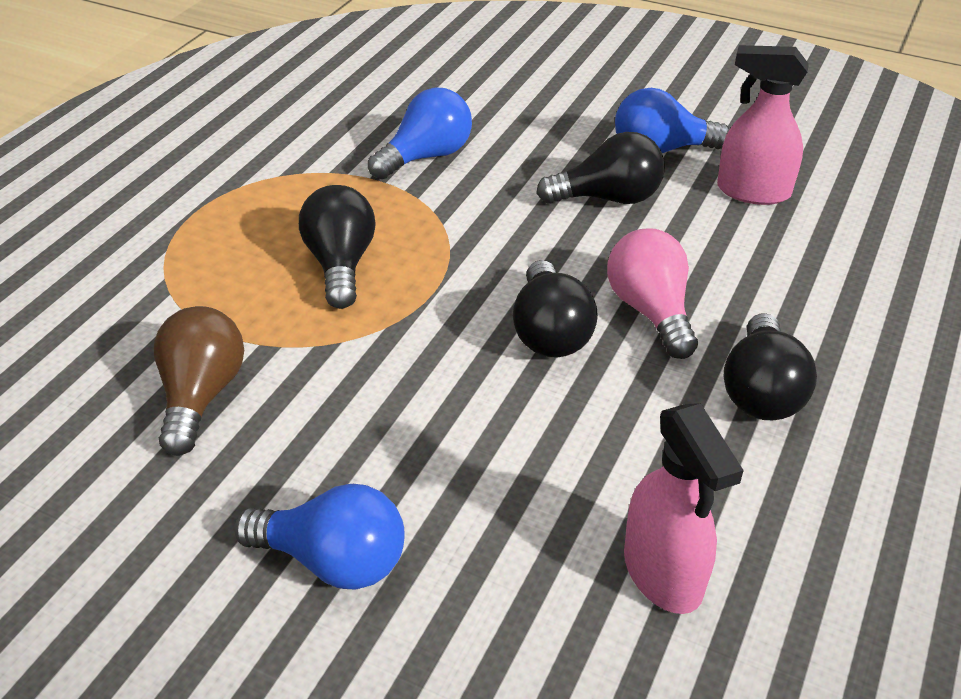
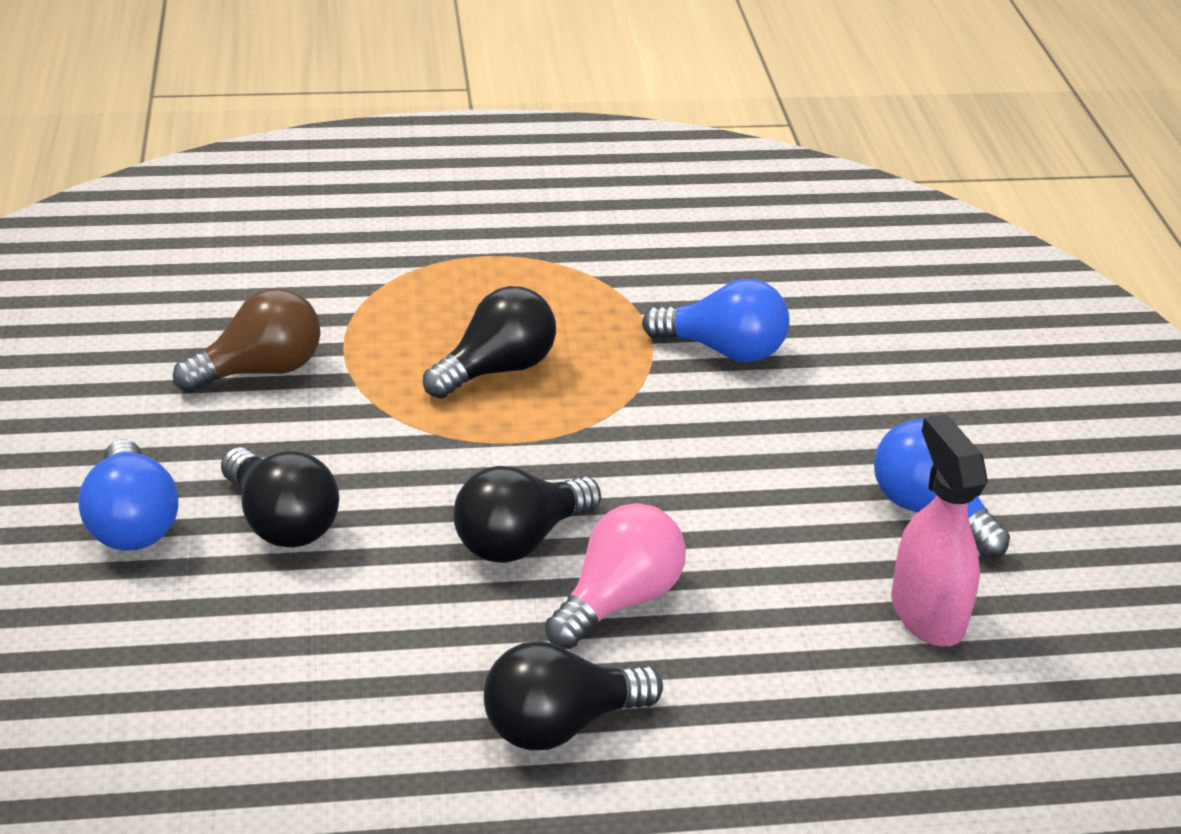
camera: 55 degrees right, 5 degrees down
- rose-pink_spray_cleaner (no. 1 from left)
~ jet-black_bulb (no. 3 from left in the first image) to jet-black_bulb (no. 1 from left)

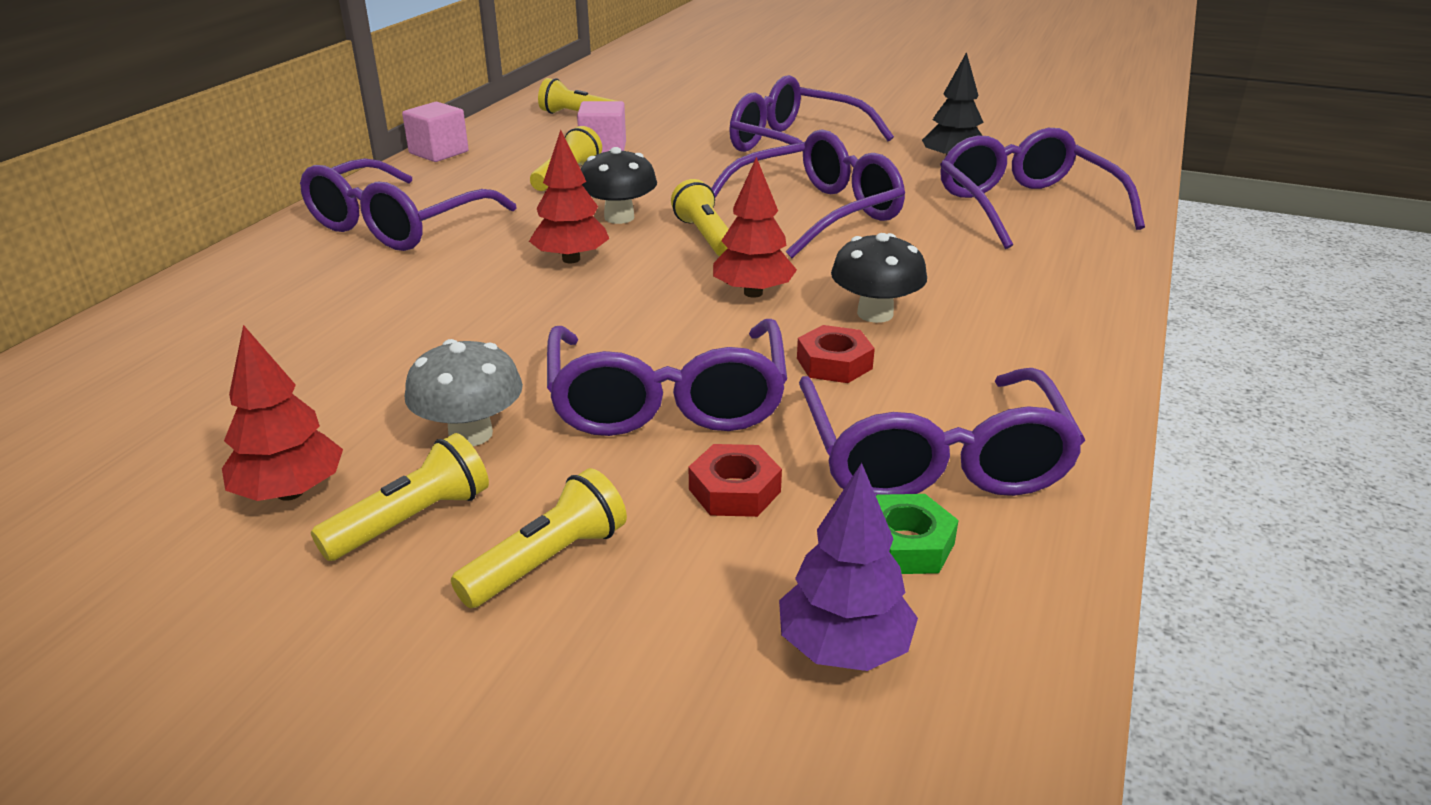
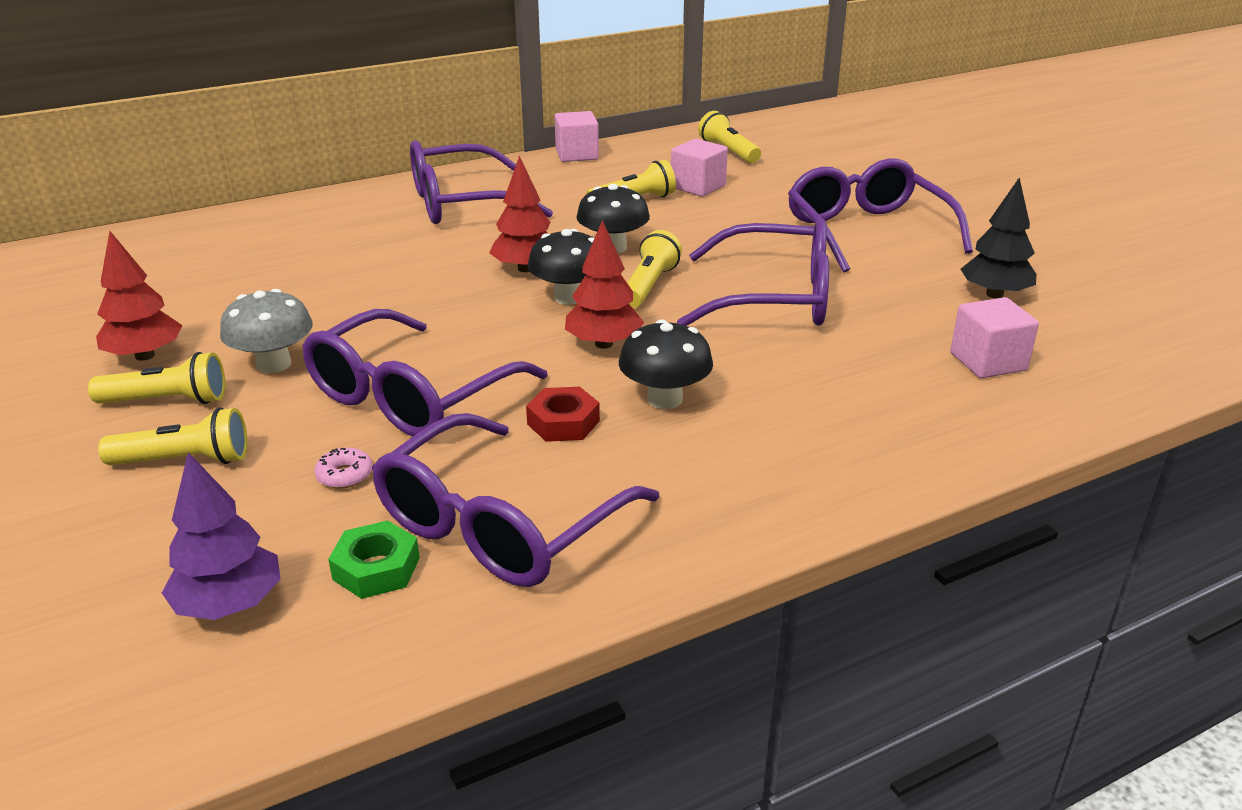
camera: 40 degrees right, 0 degrees up
+ jet-black_toadstool (no. 1 from left)
~ scarlet_nut (no. 1 from left) to rose-pink_doughnut
~ purple_glasses (no. 6 from left) to rose-pink_solid_cube (no. 3 from left)

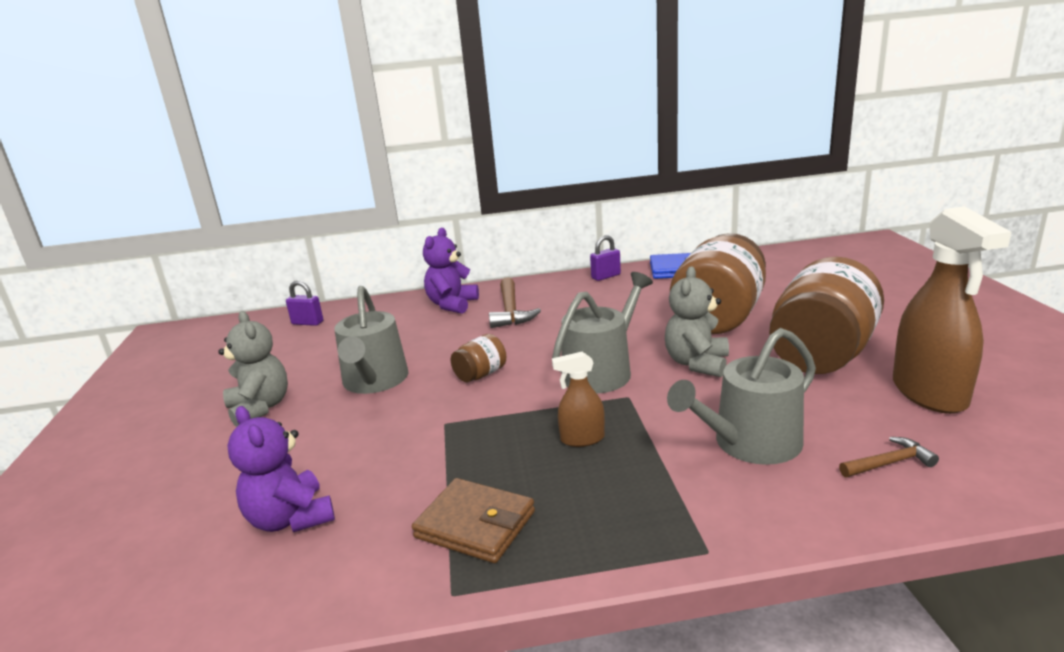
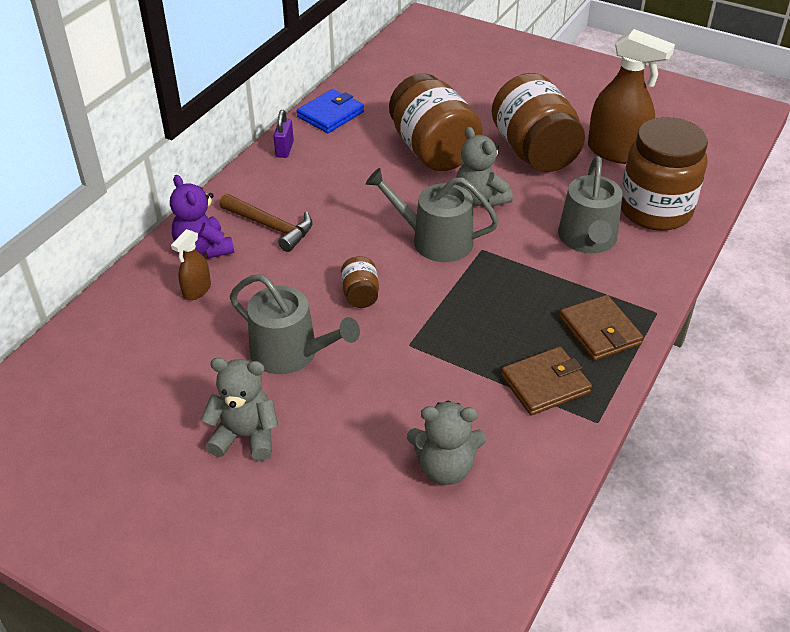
camera: 55 degrees left, 20 degrees up
- purple_lock (no. 1 from left)
+ brown_billfold (no. 2 from left)
~ brown_spray_cleaner (no. 1 from left)
~ brown_carpenter's_hammer (no. 2 from left) to brown_preserve_jar (no. 4 from left)
~ purple_teddy_bear (no. 1 from left) to grey_teddy_bear (no. 2 from left)
~ grey_sprinkling_can (no. 2 from left) 60 degrees counterclockwise

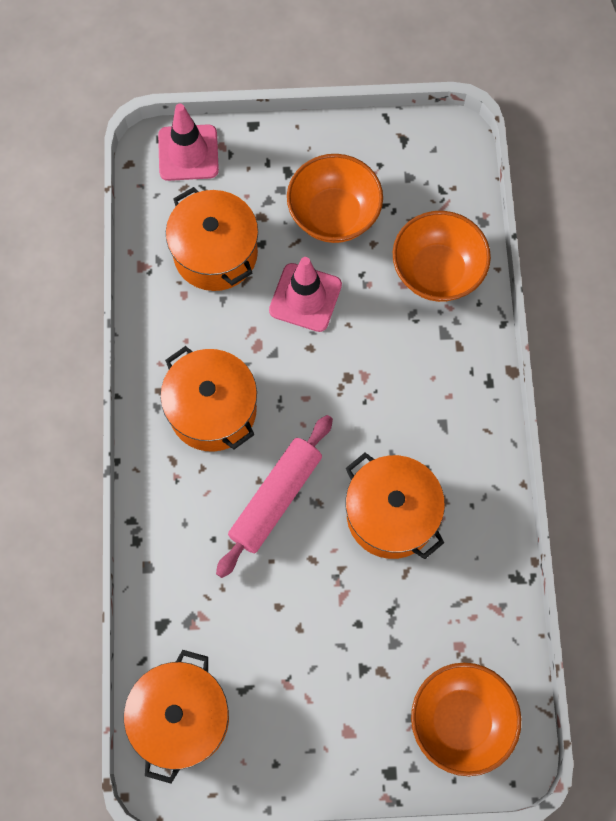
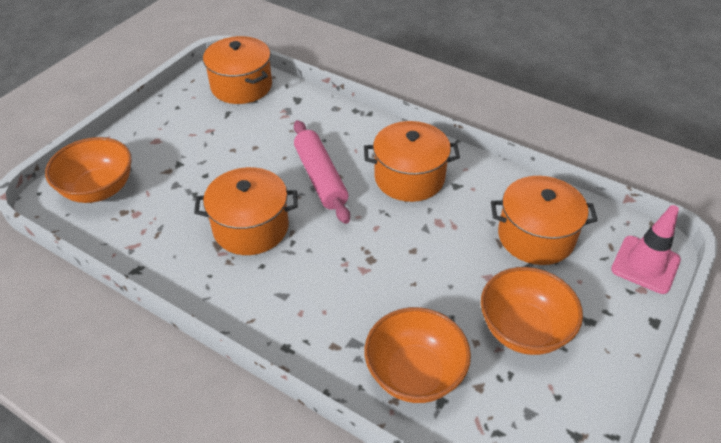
camera: 125 degrees right, 25 degrees down
- rose-pink_traffic_cone (no. 2 from left)

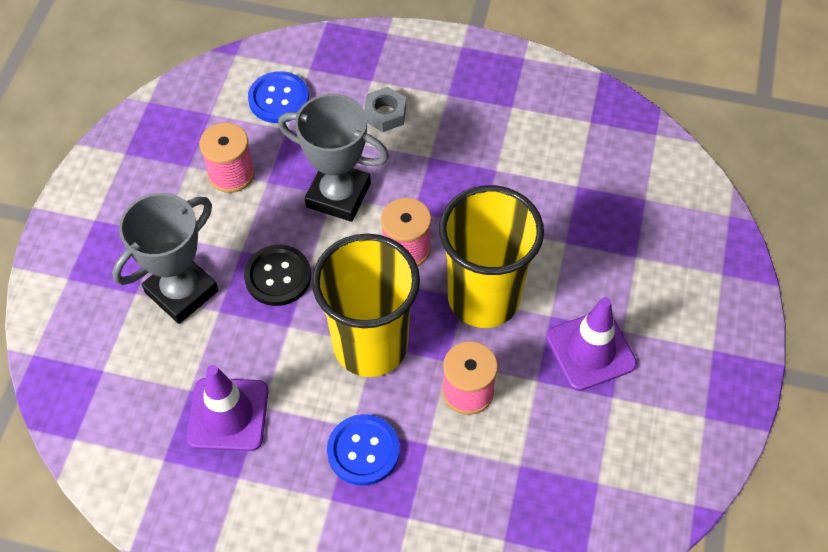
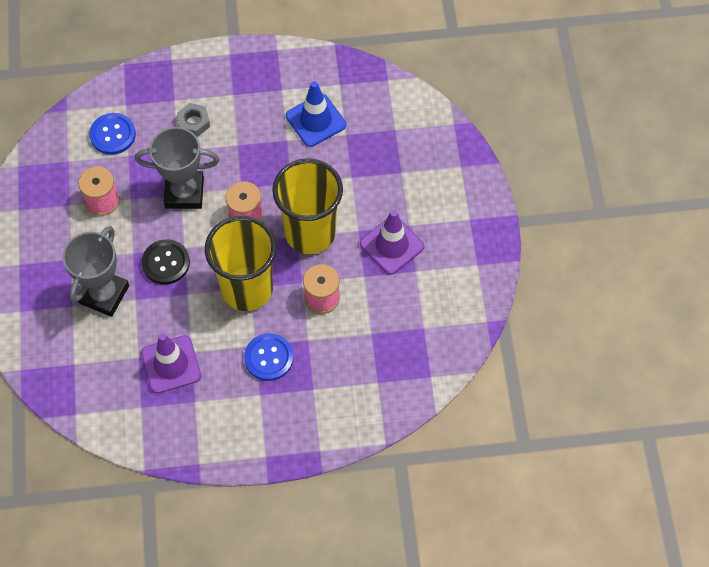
camera: 20 degrees left, 5 degrees up
+ blue_traffic_cone

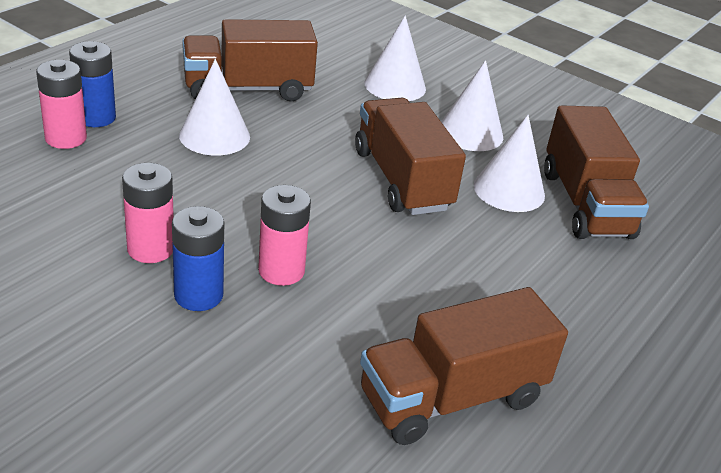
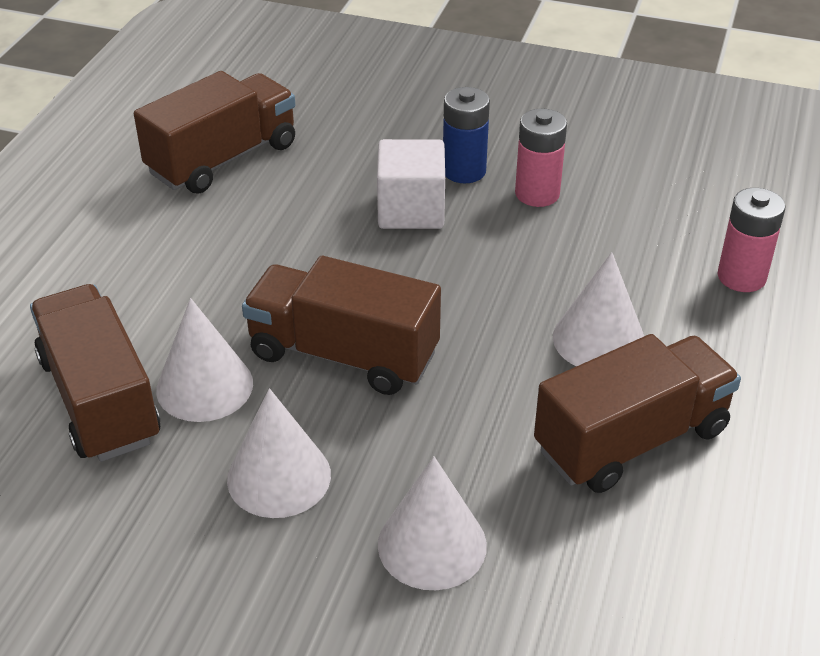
camera: 165 degrees right, 5 degrees up
- blue_power_cell (no. 1 from left)
~ rose-pink_power_cell (no. 3 from left) to white_solid_cube
~ brown_truck (no. 2 from left in the first image) 150 degrees clockwise

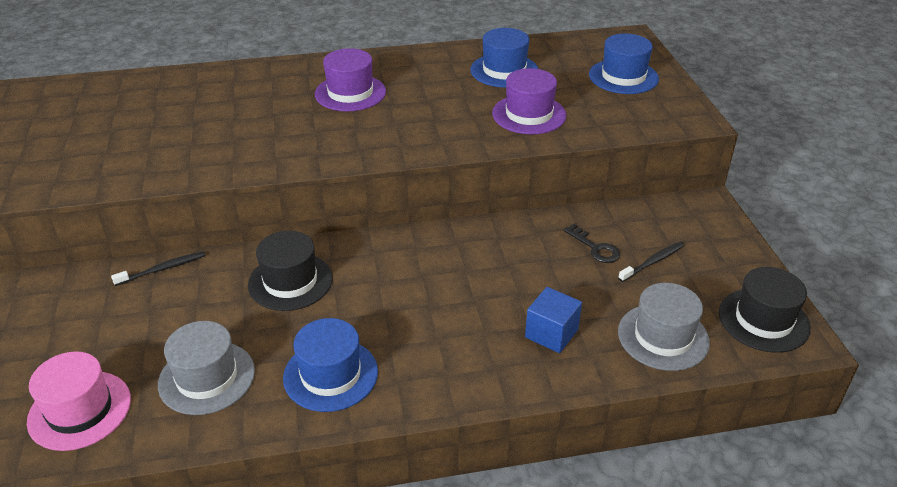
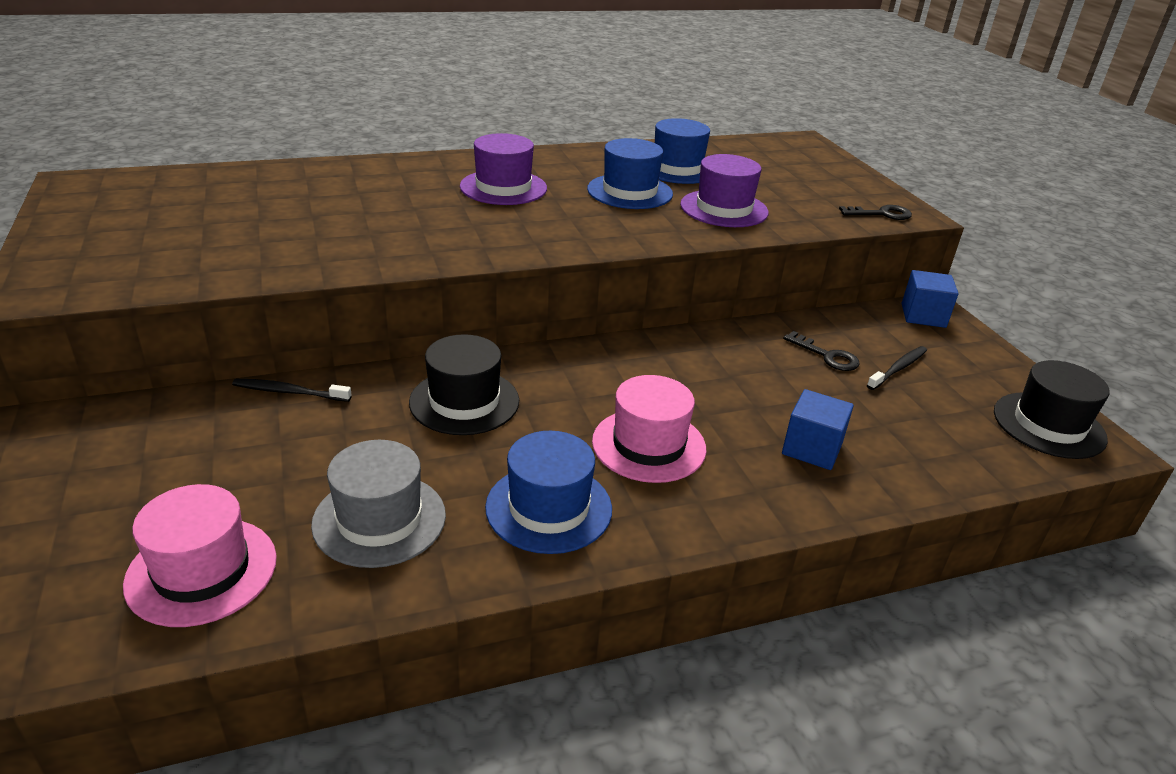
camera: 10 degrees left, 5 degrees down
- grey_top_hat (no. 2 from left)
+ rose-pink_top_hat (no. 2 from left)
+ jet-black_door_key (no. 2 from left)
+ blue_solid_cube (no. 2 from left)
~ blue_top_hat (no. 3 from left in the first image) to blue_top_hat (no. 2 from left)
~ jet-black_toothbrush (no. 1 from left) 135 degrees counterclockwise

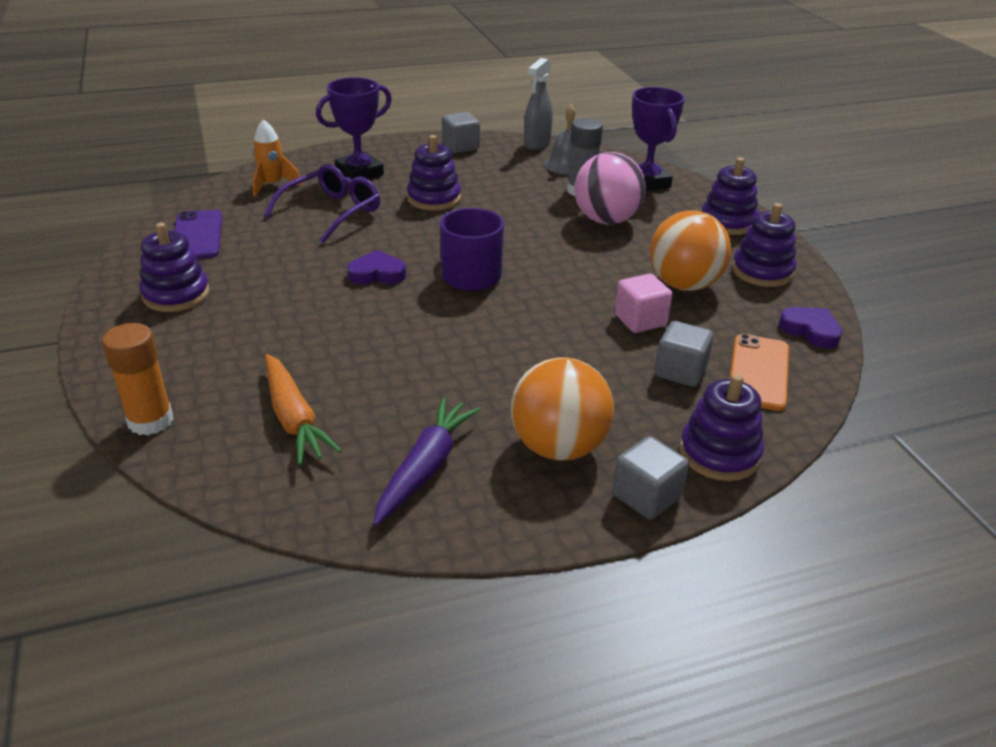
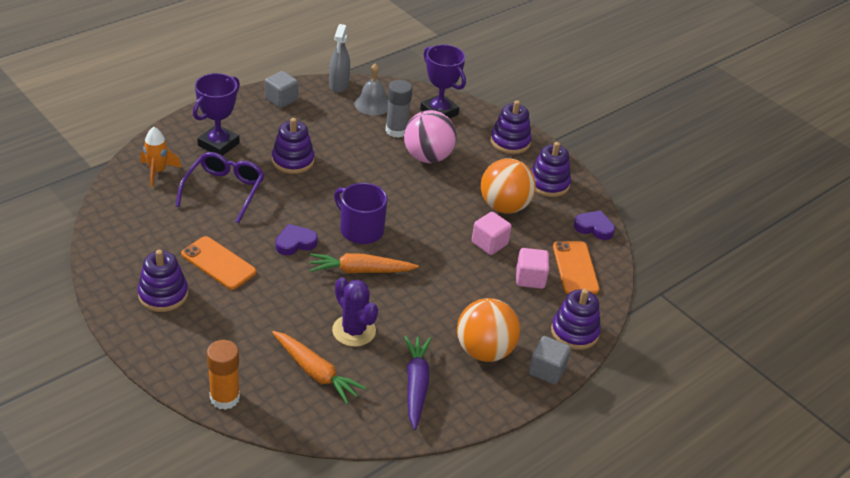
camera: 25 degrees left, 5 degrees up
- purple_mobile_phone
+ orange_mobile_phone (no. 1 from left)
+ orange_root_vegetable (no. 2 from left)
+ purple_cactus
~ grey_solid_cube (no. 3 from left) to rose-pink_solid_cube (no. 2 from left)

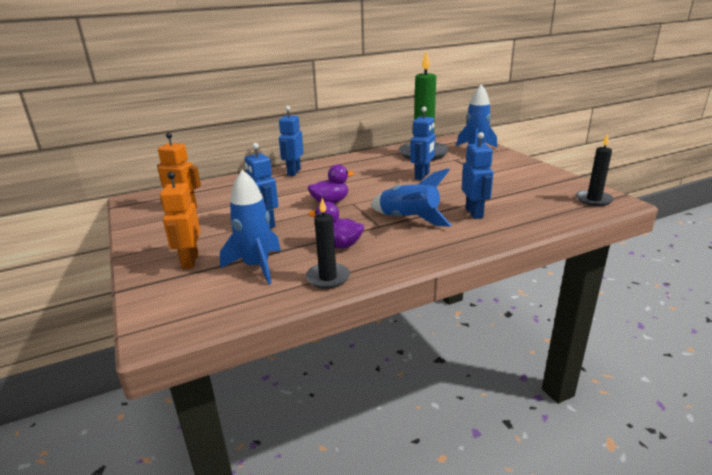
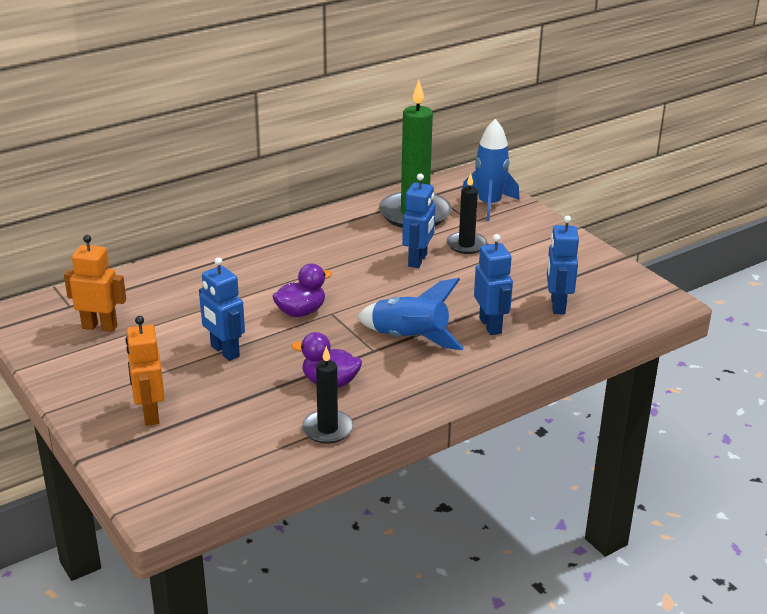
camera: 10 degrees left, 5 degrees up
- blue_toy_rocket (no. 1 from left)
~ blue_robot (no. 2 from left in the first image) to blue_robot (no. 4 from left)
~ jet-black_wax_candle (no. 2 from left)

